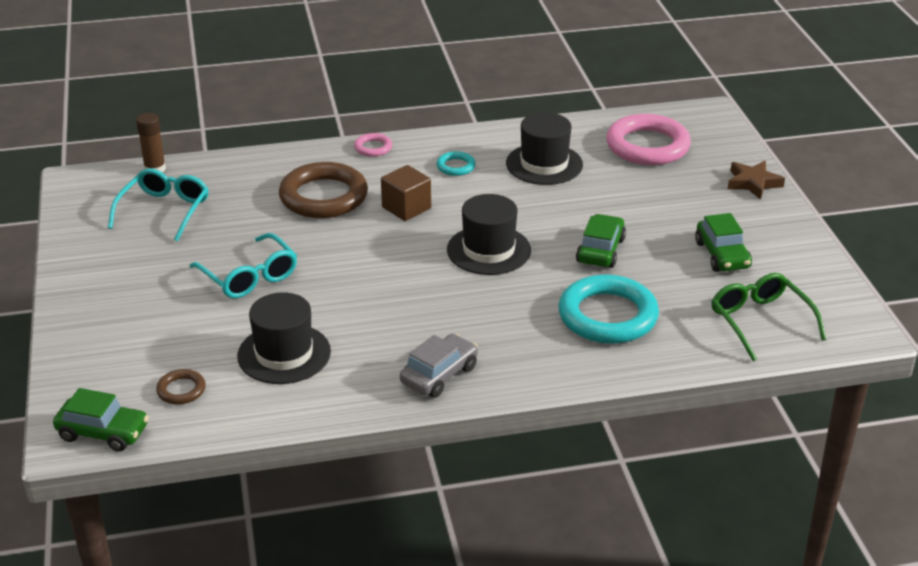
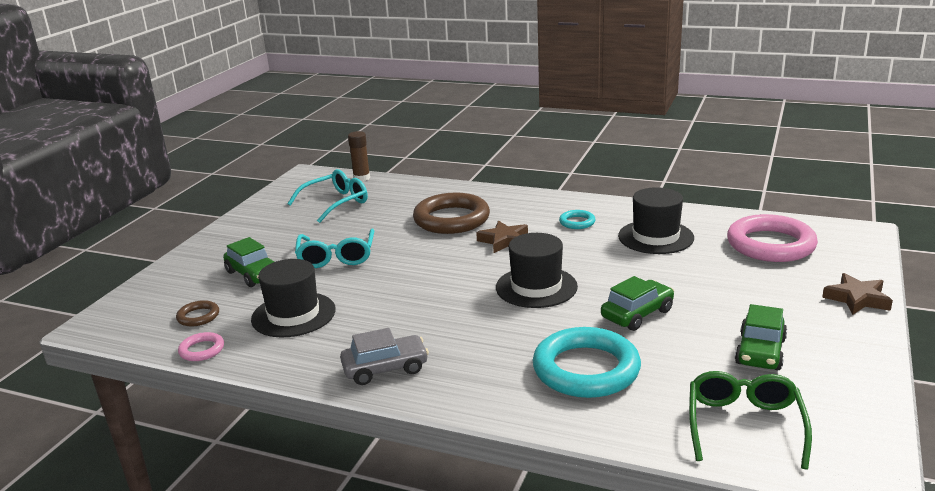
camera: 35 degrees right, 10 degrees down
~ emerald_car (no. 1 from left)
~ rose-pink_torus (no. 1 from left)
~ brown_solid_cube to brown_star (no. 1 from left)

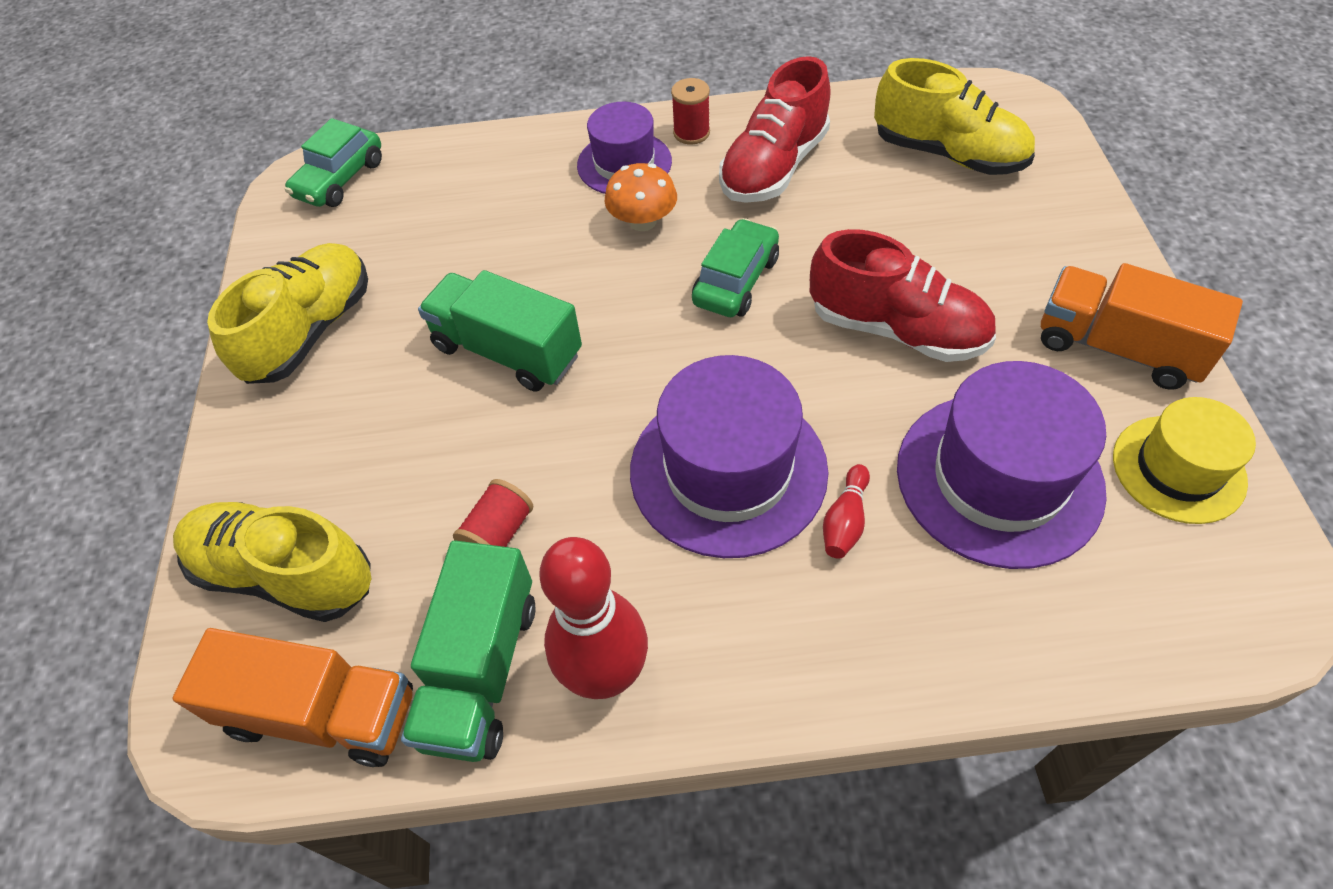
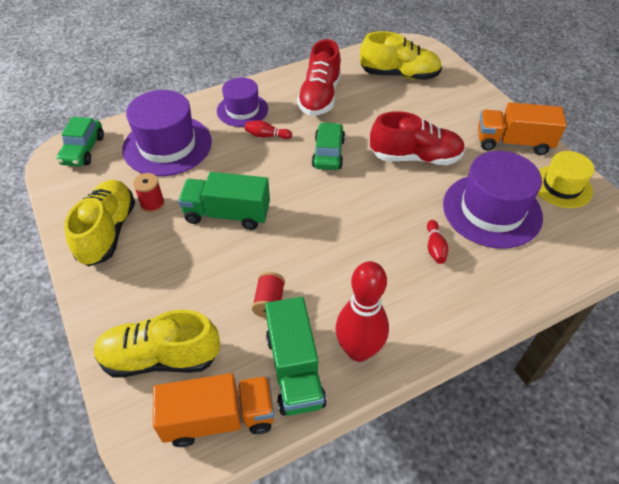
camera: 25 degrees left, 5 degrees down
~ purple_top_hat (no. 2 from left in the first image) to purple_top_hat (no. 1 from left)
~ scarlet_bobbin (no. 2 from left in the first image) to scarlet_bobbin (no. 1 from left)
~ orange_toadstool to scarlet_bowling_pin (no. 1 from left)

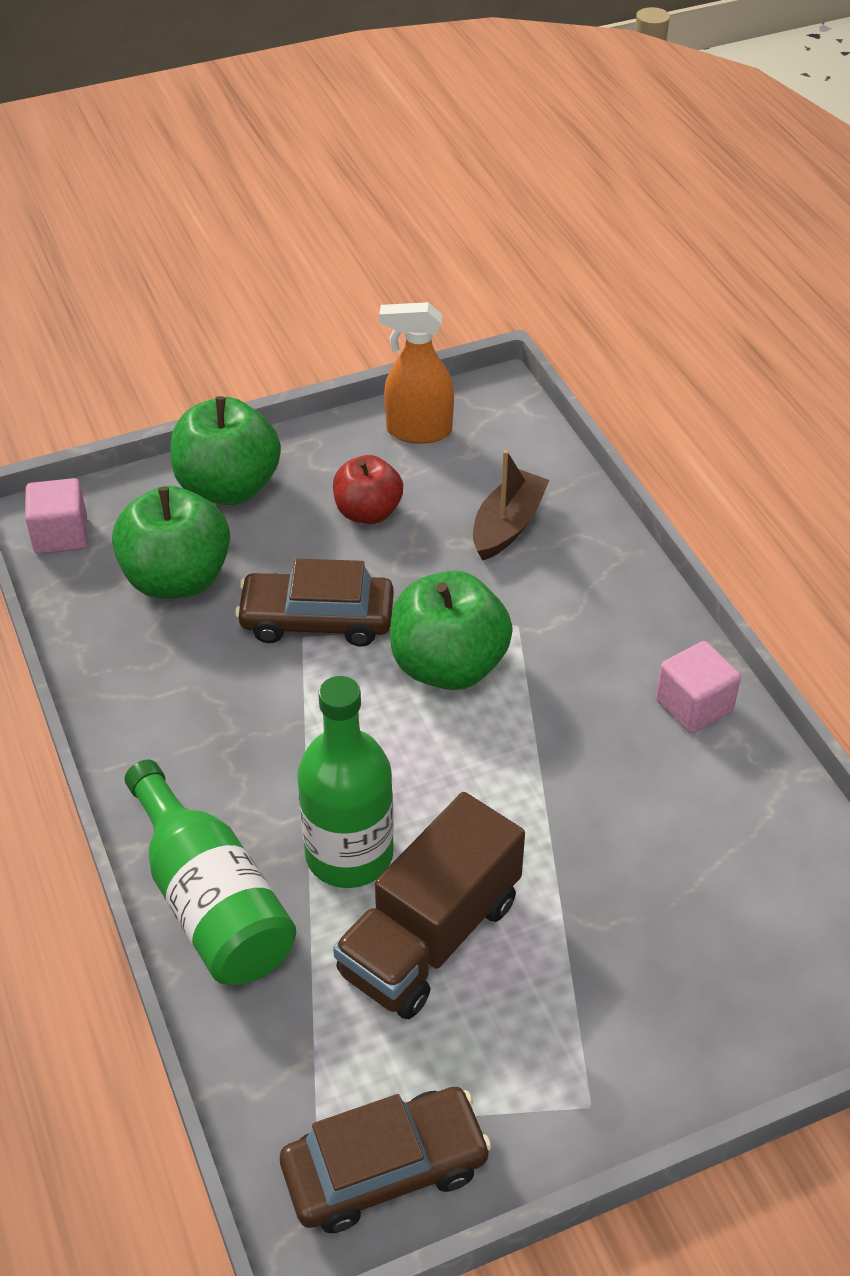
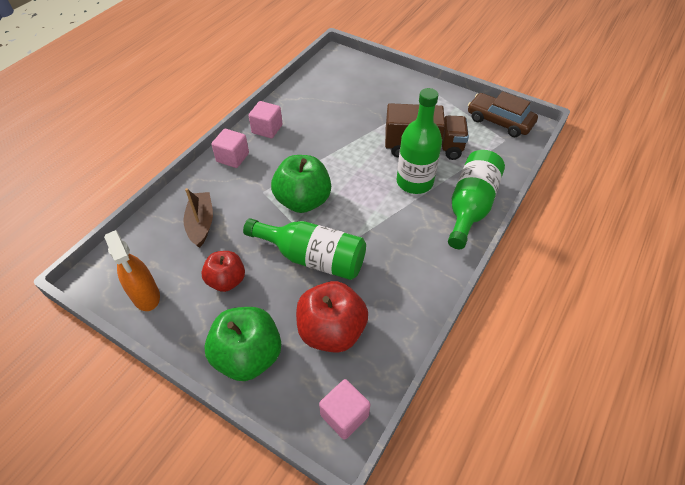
camera: 125 degrees left, 5 degrees up
+ rose-pink_solid_cube (no. 1 from left)
~ brown_car (no. 1 from left) to emerald_bottle (no. 1 from left)
~ emerald_apple_fruit (no. 1 from left) to scarlet_apple_fruit (no. 2 from left)
~ brown_sailboat 90 degrees clockwise

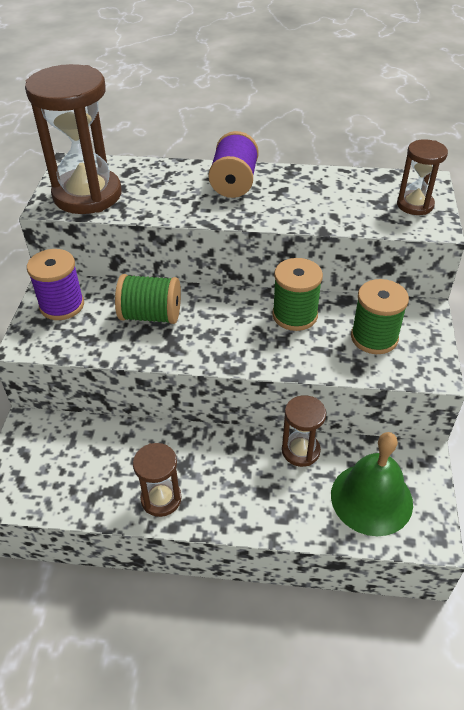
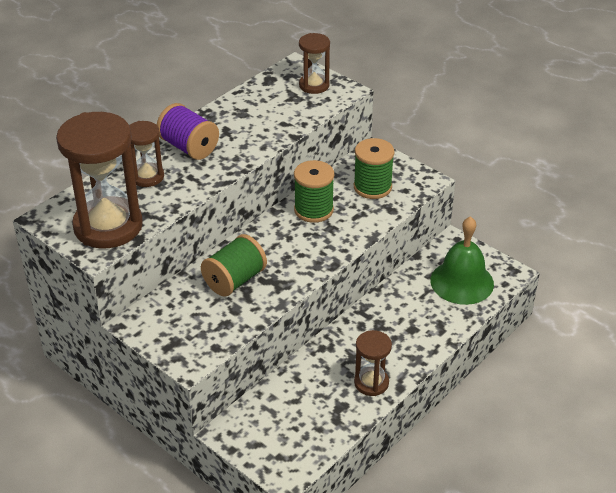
camera: 55 degrees left, 5 degrees down
- purple_bobbin (no. 1 from left)
~ brown_hourglass (no. 3 from left in the first image) to brown_hourglass (no. 2 from left)

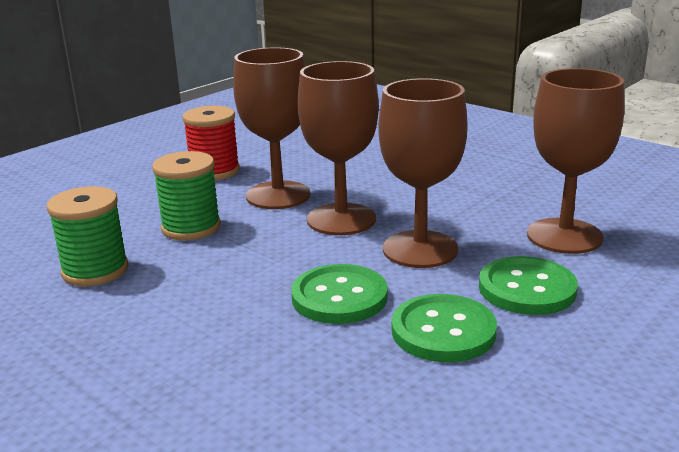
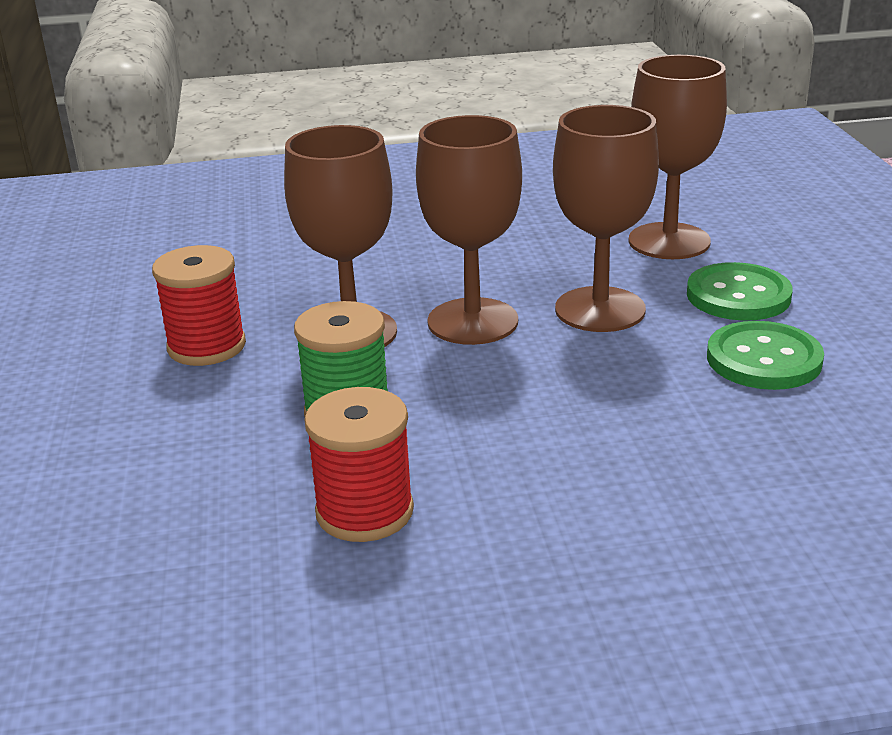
camera: 50 degrees left, 5 degrees up
- emerald_shirt_button (no. 1 from left)
~ emerald_bobbin (no. 1 from left) to scarlet_bobbin (no. 2 from left)

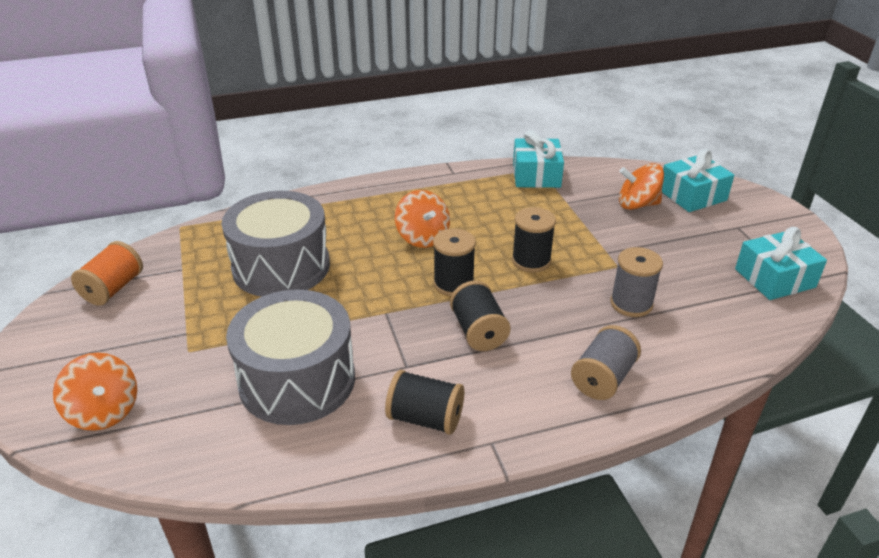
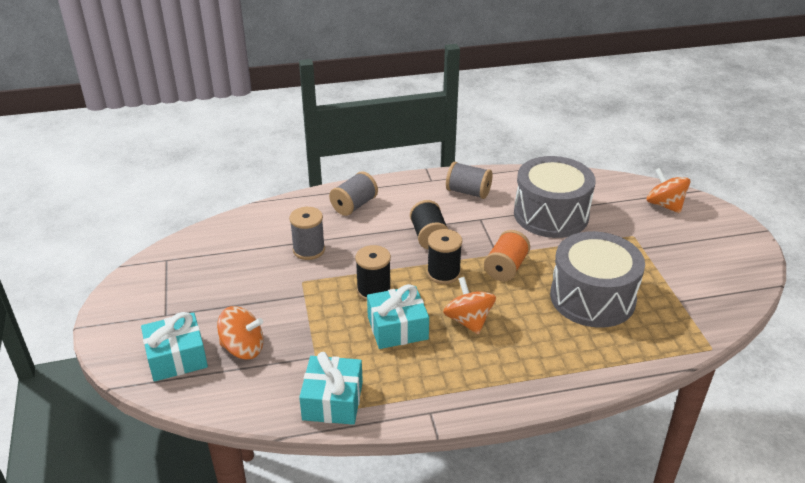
camera: 175 degrees left, 0 degrees up
~ orange_bobbin
~ aqua_present (no. 3 from left)
~ jet-black_bobbin (no. 1 from left) to grey_bobbin (no. 3 from left)

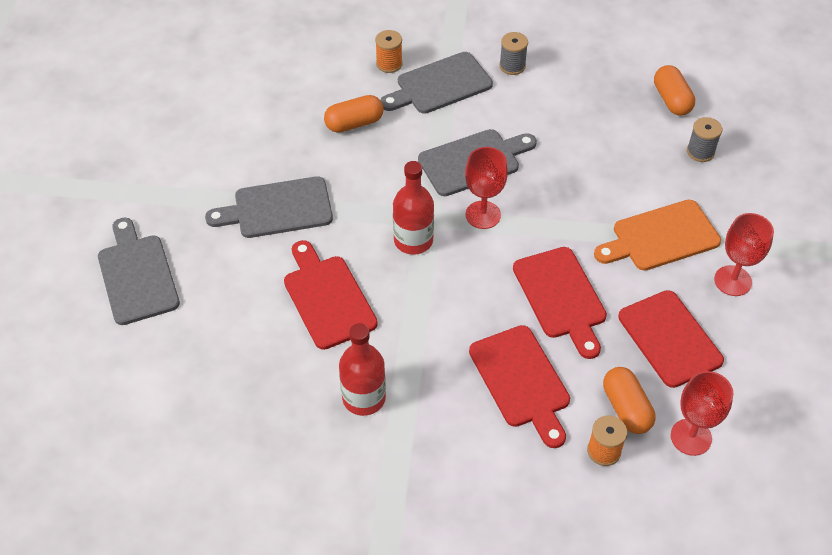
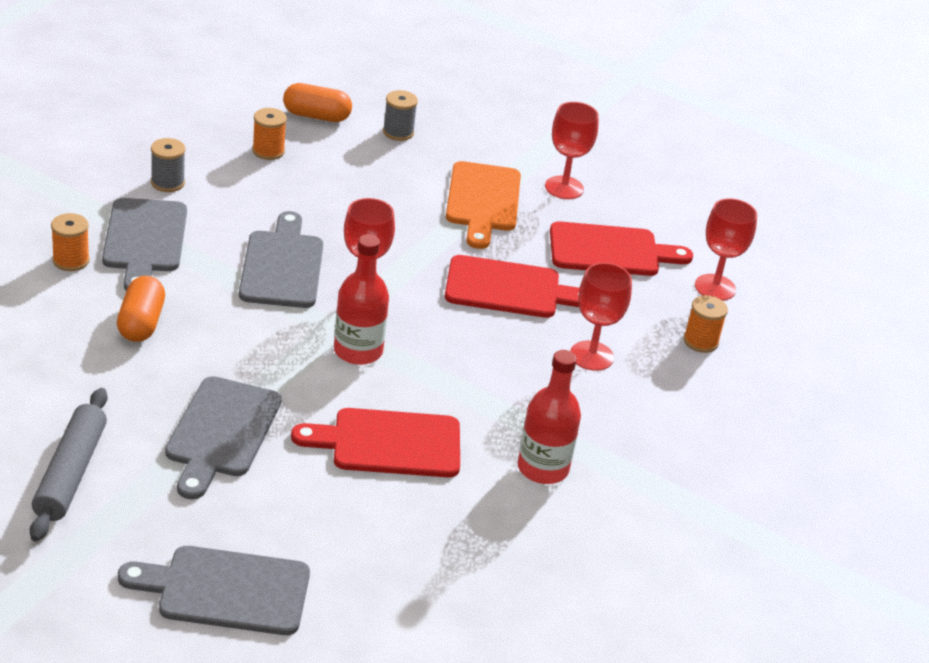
camera: 70 degrees left, 15 degrees down
- orange_pill (no. 2 from left)
+ grey_pastry_roller
+ orange_bobbin (no. 2 from left)
~ scarlet_chopping_board (no. 2 from left) to scarlet_goblet (no. 3 from left)

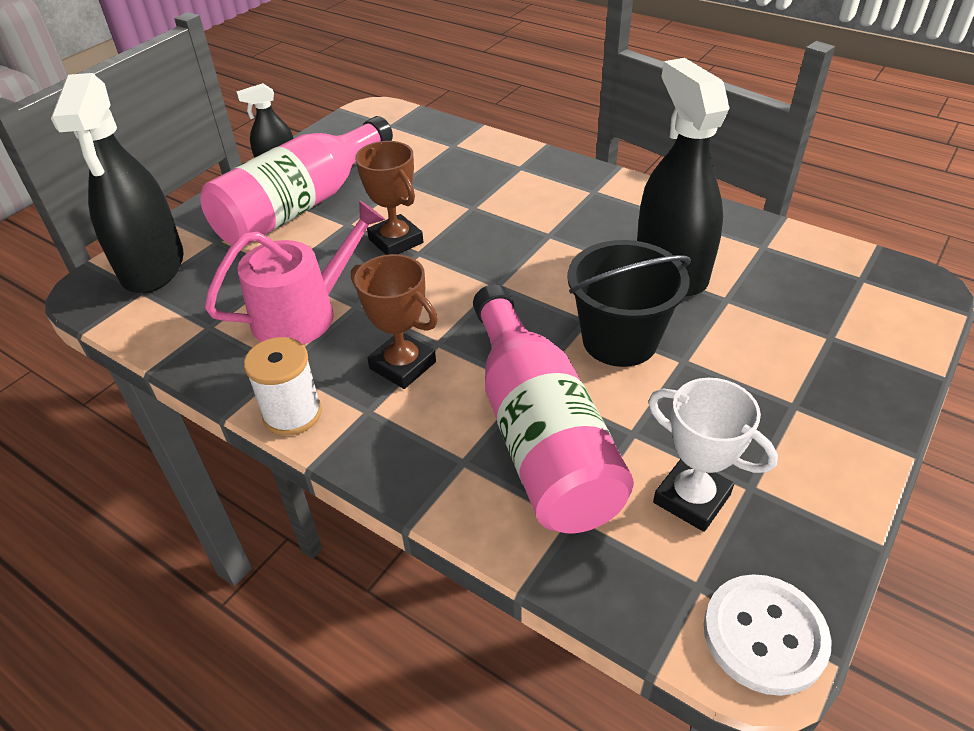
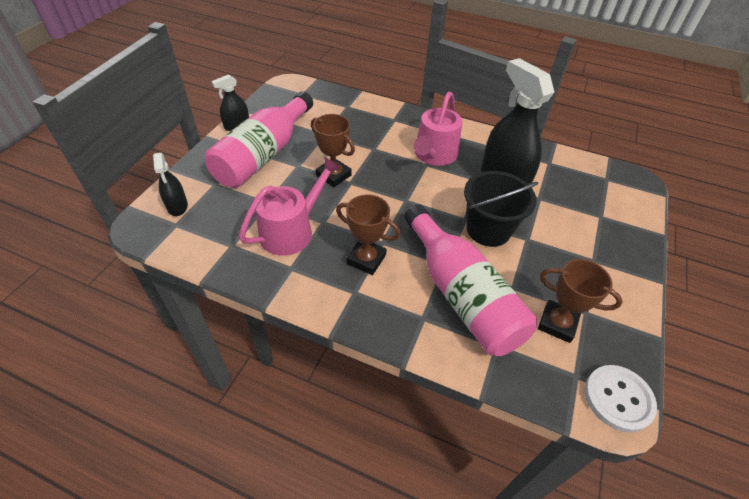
camera: 15 degrees left, 5 degrees up
- white_bobbin
+ rose-pink_sprinkling_can (no. 2 from left)
~ white_trophy to brown_trophy (no. 3 from left)
~ jet-black_spray_cleaner (no. 1 from left) x0.50

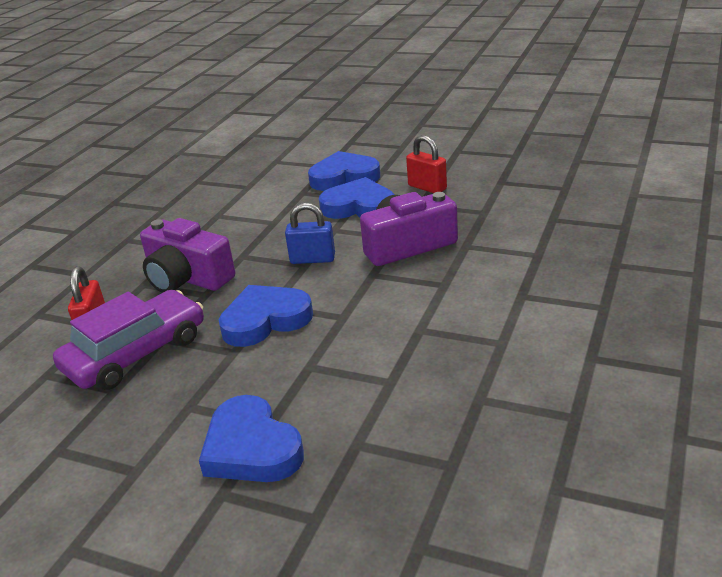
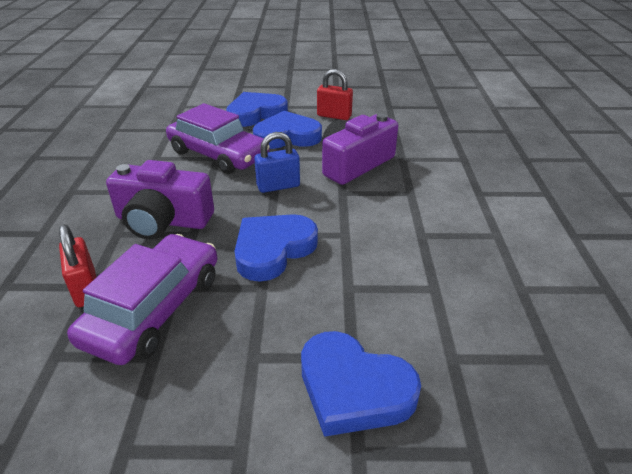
camera: 25 degrees left, 5 degrees up
+ purple_car (no. 2 from left)

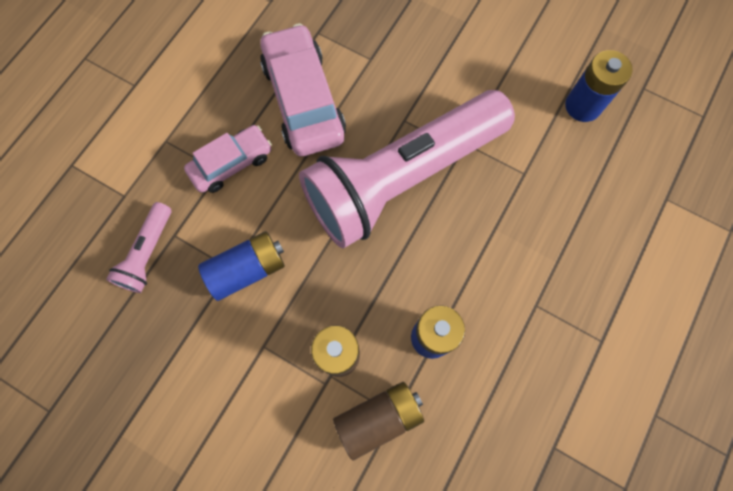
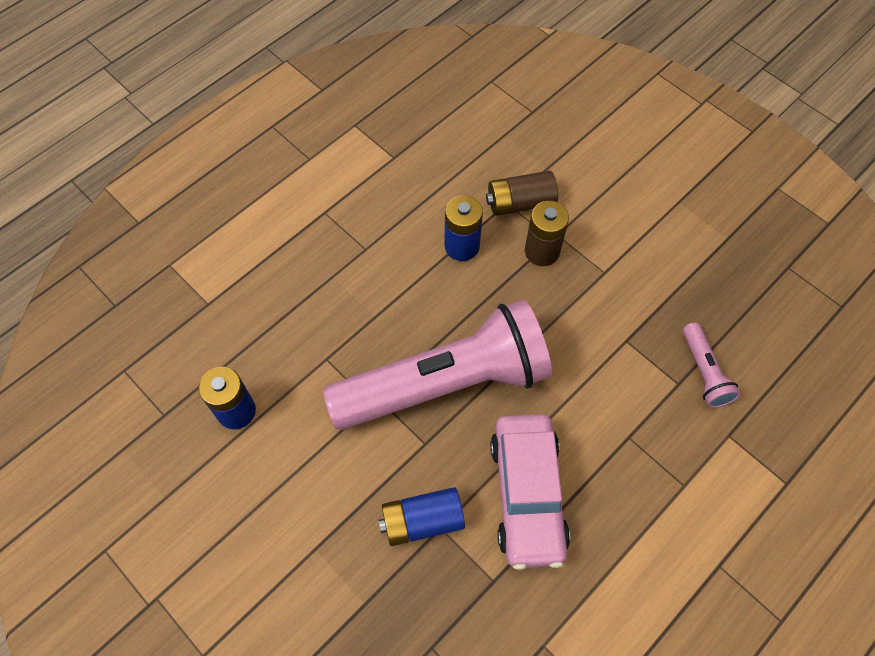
camera: 165 degrees left, 10 degrees down
- rose-pink_car (no. 1 from left)
~ blue_power_cell (no. 1 from left in the first image) to blue_power_cell (no. 2 from left)
~ rose-pink_pocket_torch (no. 1 from left in the first image) 135 degrees clockwise

